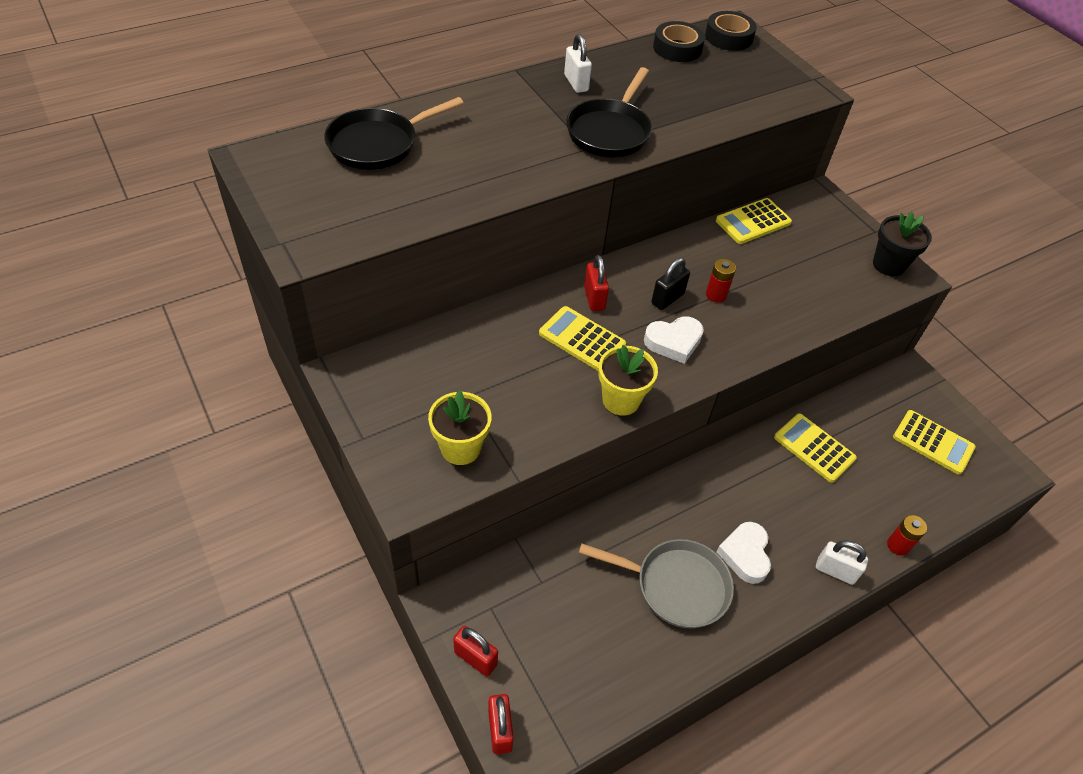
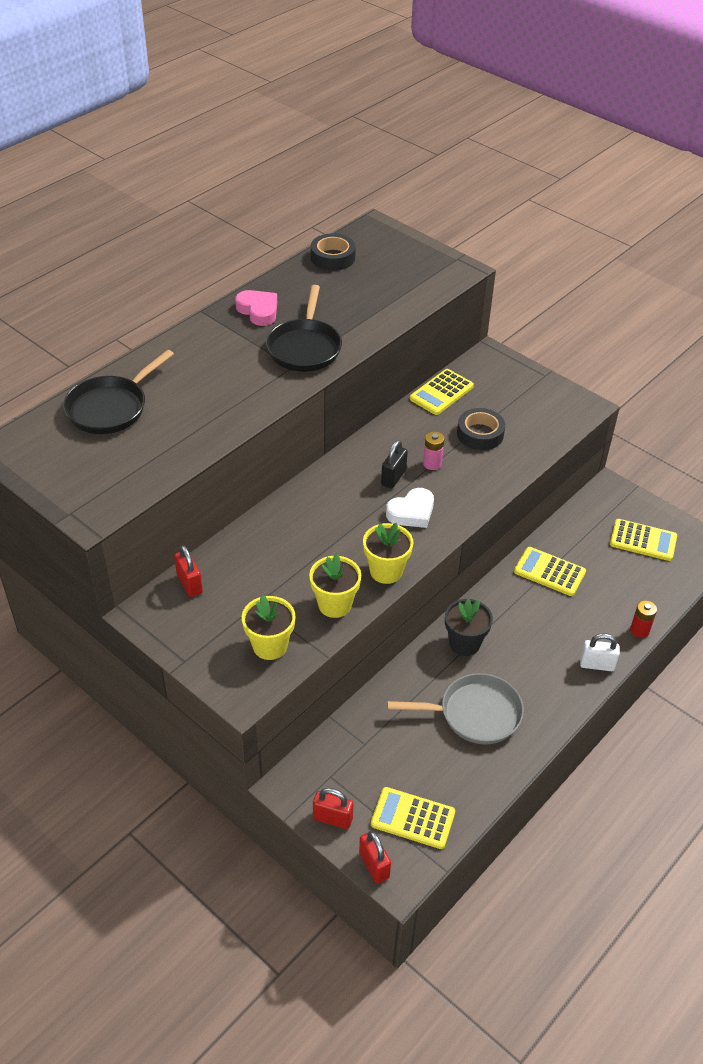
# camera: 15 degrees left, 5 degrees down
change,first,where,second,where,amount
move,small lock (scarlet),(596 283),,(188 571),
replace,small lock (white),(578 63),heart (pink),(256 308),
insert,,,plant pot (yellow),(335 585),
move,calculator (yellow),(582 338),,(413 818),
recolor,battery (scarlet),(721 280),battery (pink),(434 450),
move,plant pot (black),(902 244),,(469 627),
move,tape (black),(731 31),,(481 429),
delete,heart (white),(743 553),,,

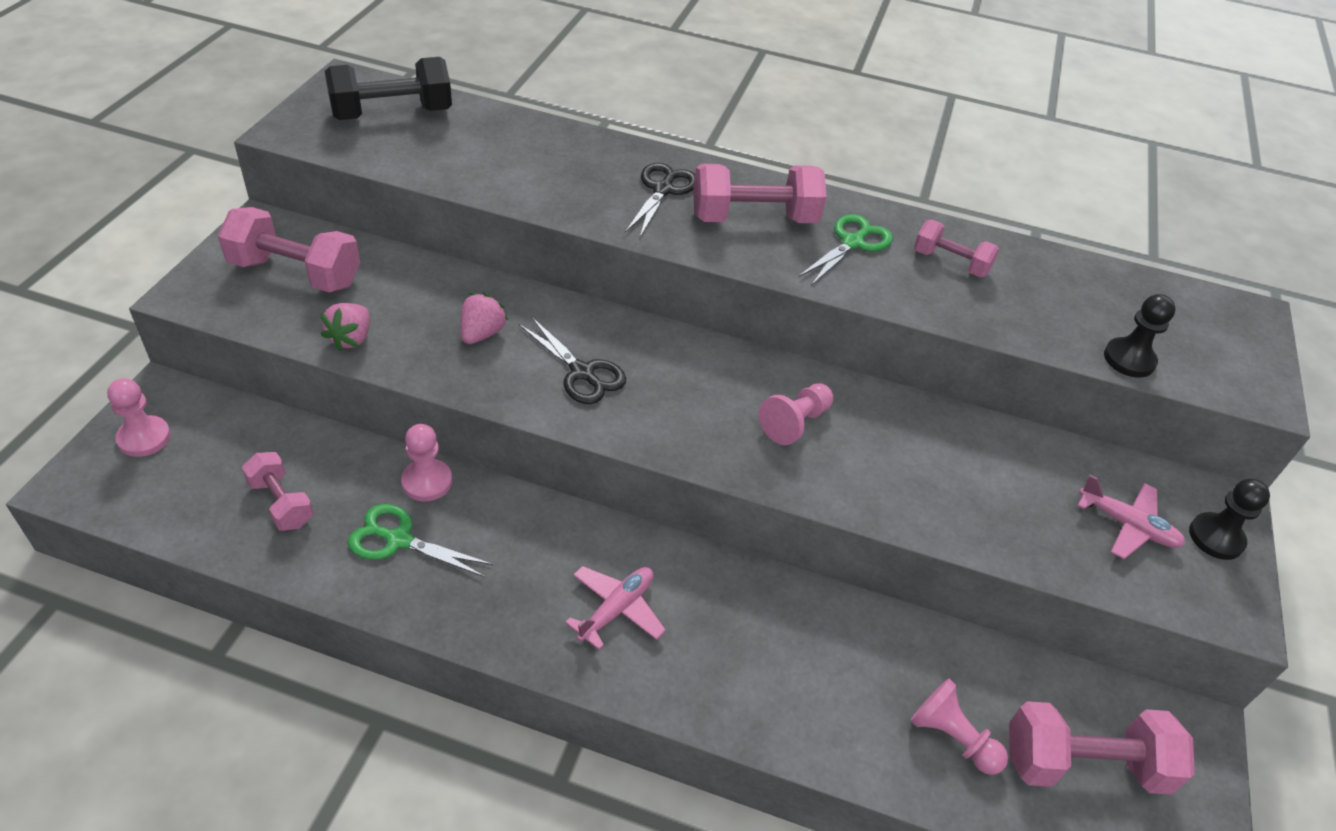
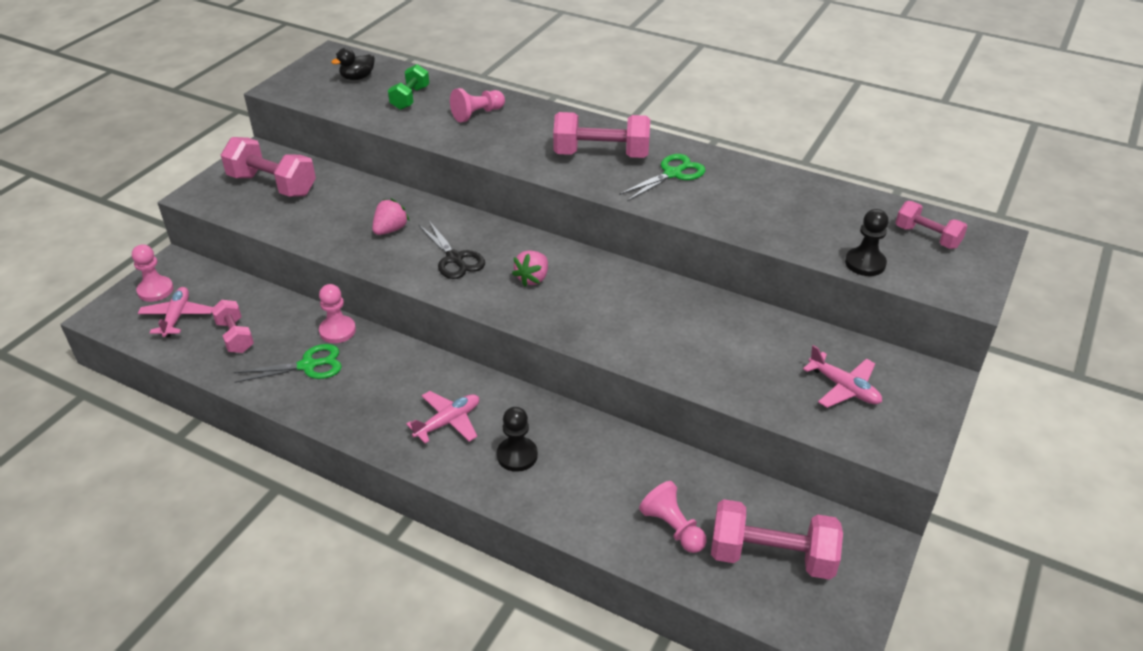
# camera: 15 degrees right, 5 degrees down
change,first,where,second,where,amount
insert,,,toy plane (pink),(175 312),
rotate,pair of scissors (leaf-green),(420 540),,(288 363),135 degrees clockwise
replace,free weight (black),(388 88),rubber duck (black),(353 64),
insert,,,free weight (leaf-green),(408 87),
move,chess pawn (pink),(796 414),,(477 105),
move,chess pawn (black),(1229 519),,(517 439),
move,toy strawberry (pink),(345 327),,(530 268),
move,free weight (pink),(956 249),,(931 225),
delete,pair of scissors (black),(660 200),,,

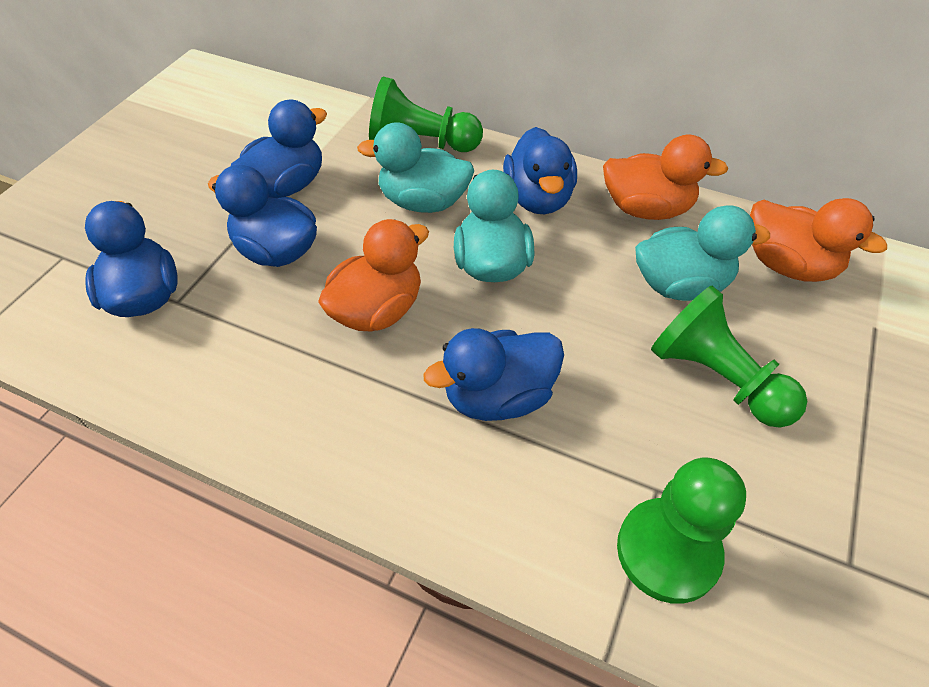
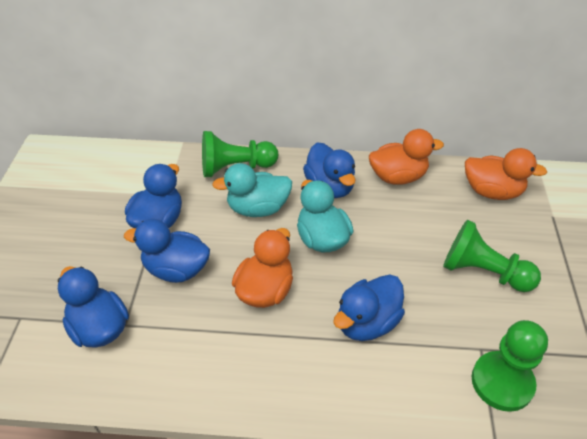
# camera: 20 degrees left, 5 degrees down
change,first,where,second,where,amount
delete,rubber duck (teal),(702 253),,,

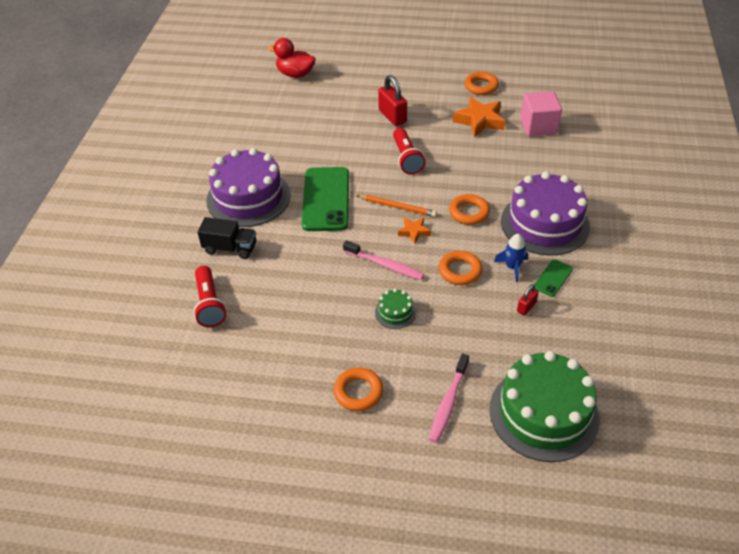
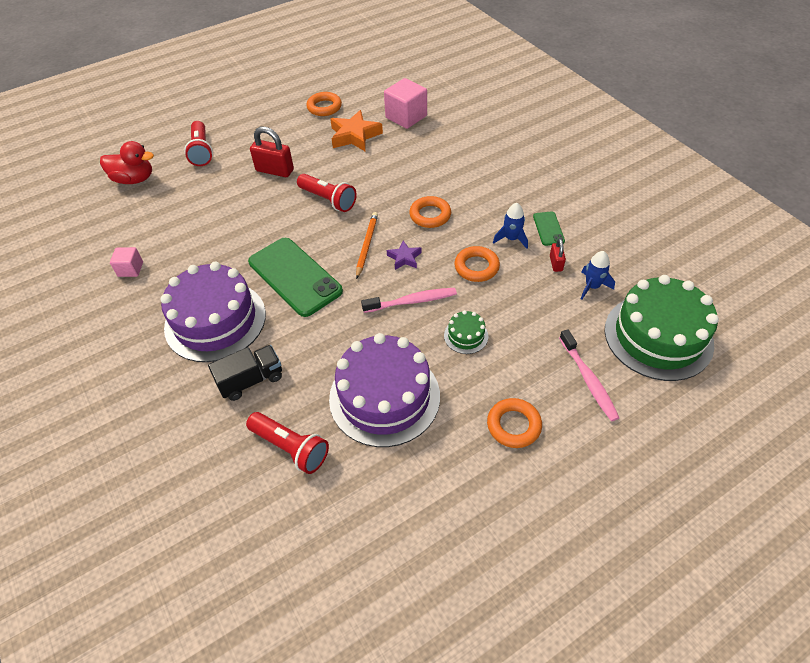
# camera: 40 degrees left, 5 degrees up
change,first,where,second,where,amount
rotate,rubber duck (scarlet),(292 58),,(127 162),150 degrees counterclockwise
insert,,,solid cube (pink),(126 262),
insert,,,flashlight (scarlet),(198 143),
move,layer cake (royal purple),(545 213),,(384 390),
rotate,wooden pencil (bright orange),(396 206),,(367 245),60 degrees counterclockwise
recolor,star shape (bright orange),(414 231),star shape (royal purple),(404 255),
insert,,,rocket (blue),(598 275),

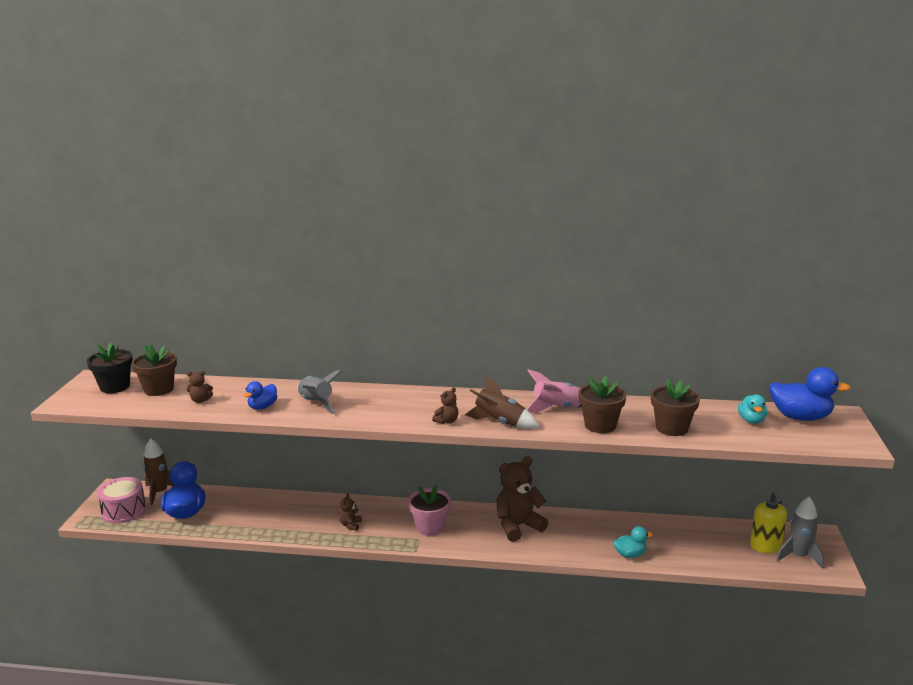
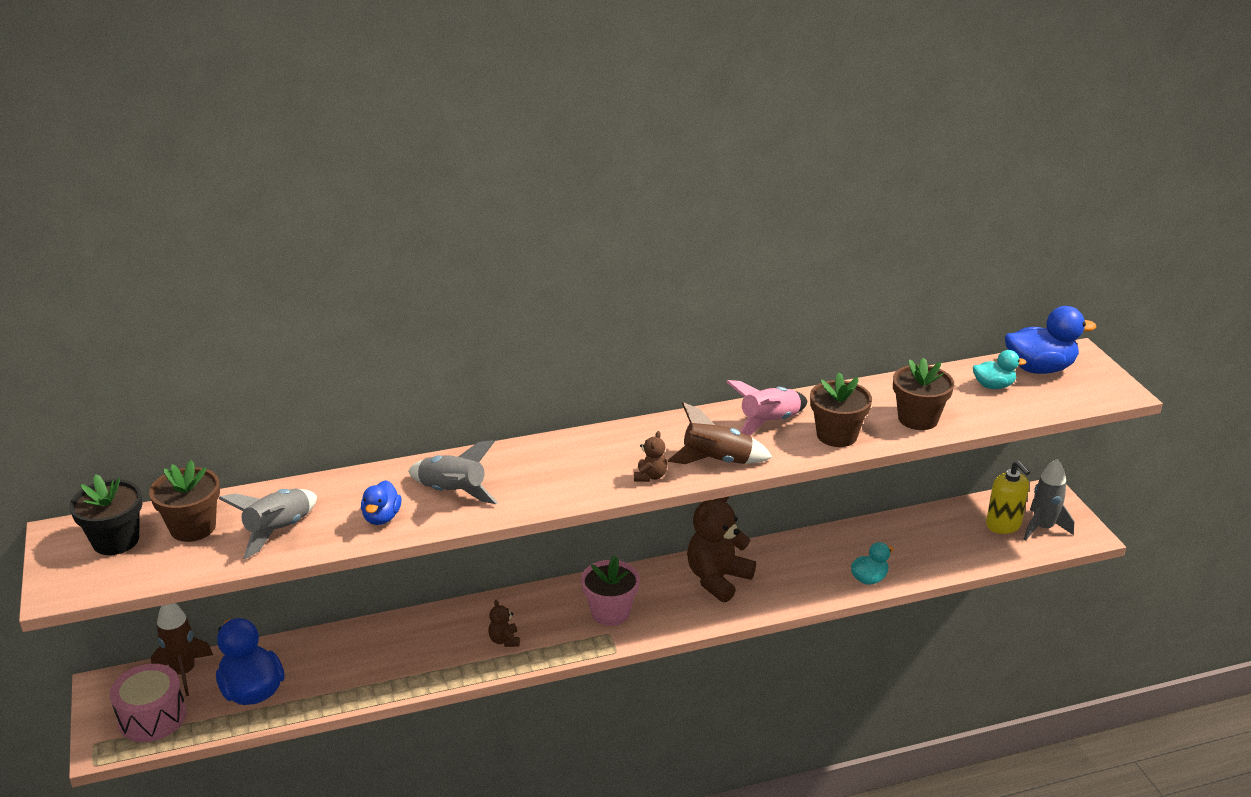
# camera: 25 degrees left, 10 degrees up
change,first,where,second,where,amount
replace,stuffed bear (brown),(200 387),rocket (grey),(267 523),
rotate,rubber duck (teal),(752 409),,(1000 369),75 degrees counterclockwise

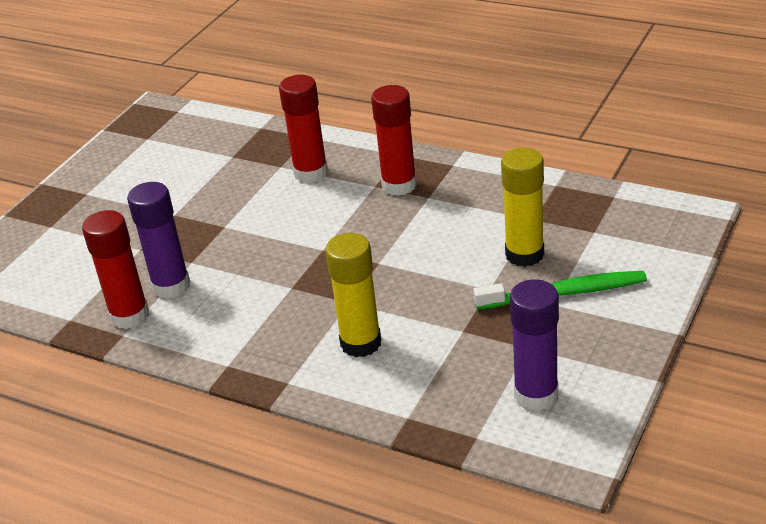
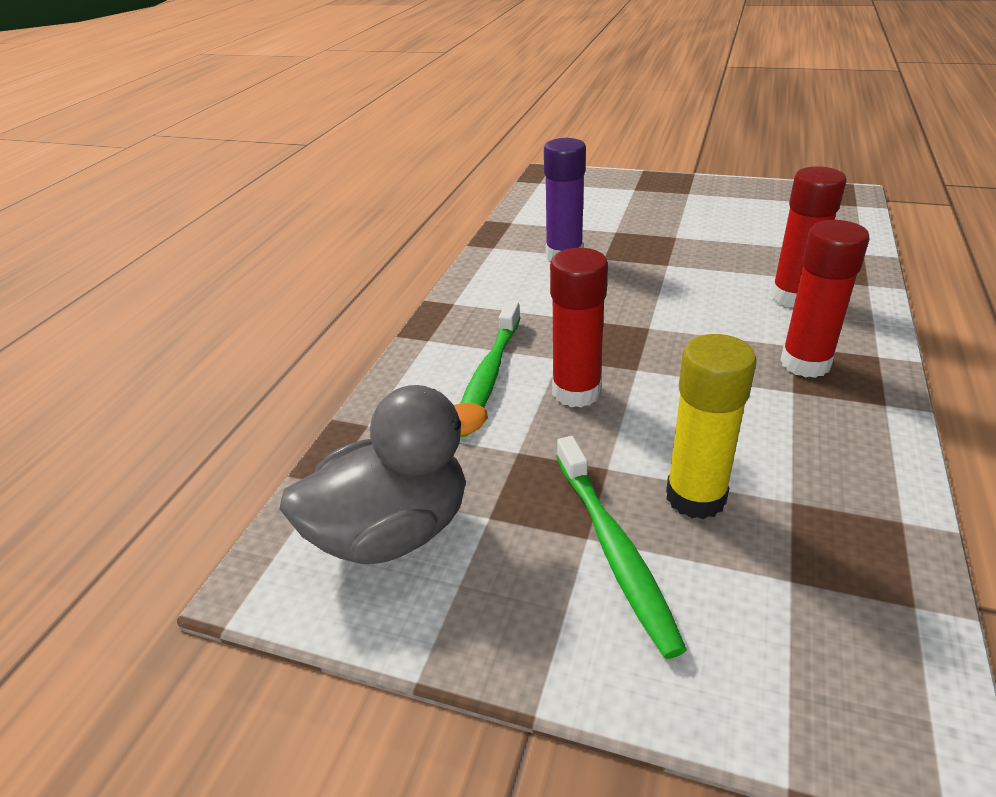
# camera: 80 degrees right, 0 degrees up
change,first,where,second,where,amount
replace,glue stick (royal purple),(534 345),rubber duck (grey),(384 474),
replace,glue stick (yellow),(353 295),tooth brush (leaf-green),(490 369),
move,glue stick (scarlet),(115 269),,(579 327),

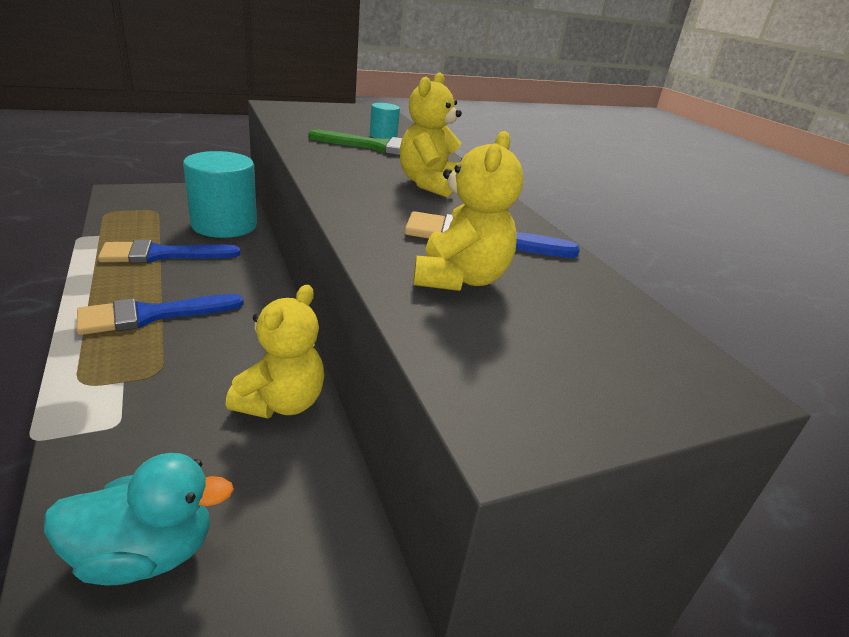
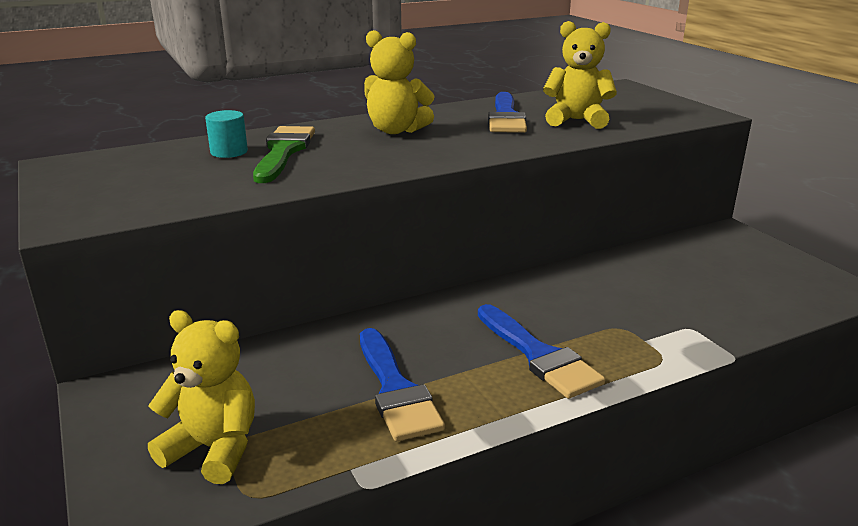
# camera: 90 degrees left, 5 degrees down
change,first,where,second,where,amount
move,stuffed bear (yellow),(275 351),,(201 397),
delete,rubber duck (teal),(139 519),,,
delete,cylinder (teal),(220 194),,,

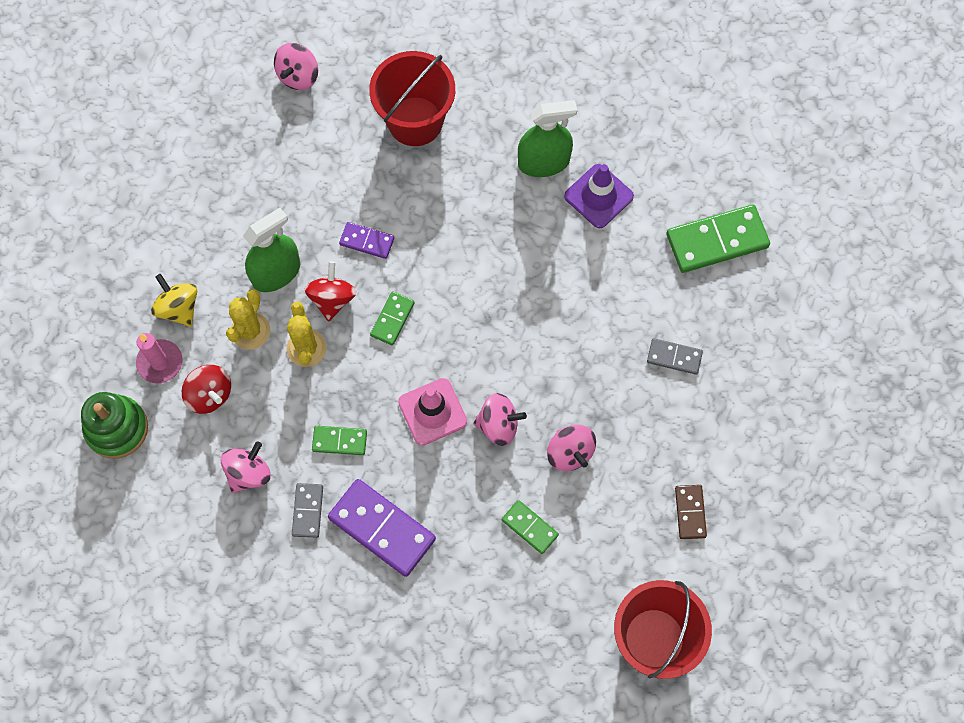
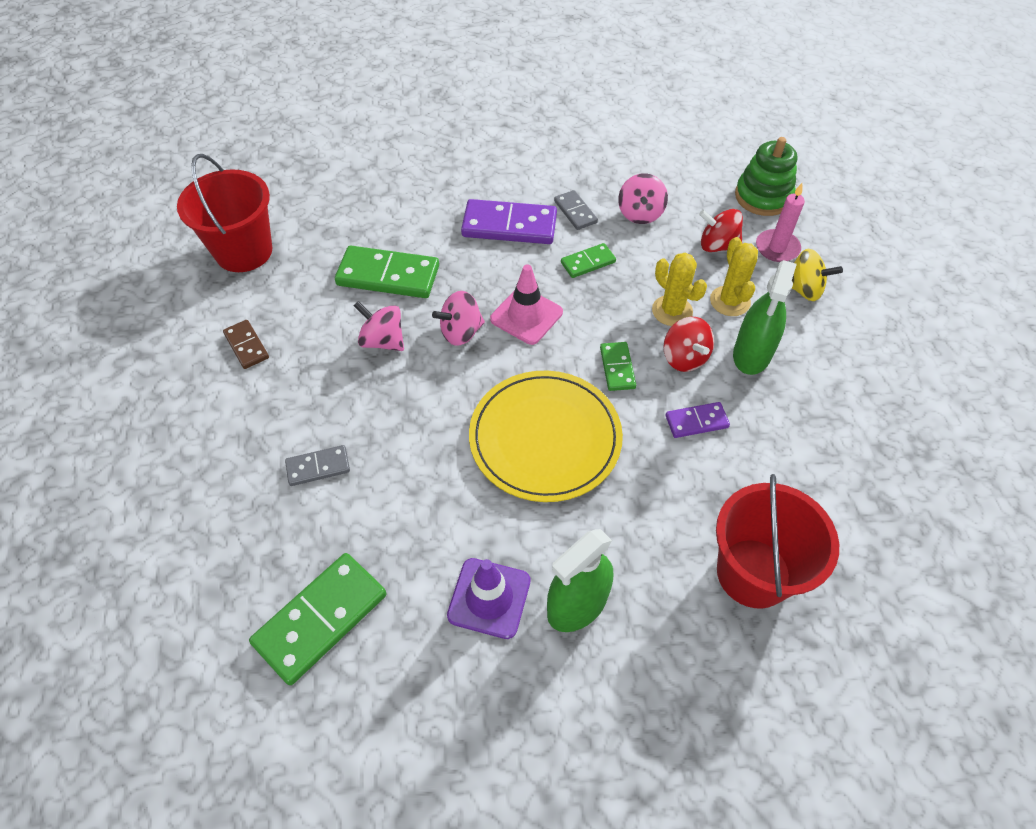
# camera: 150 degrees right, 15 degrees down
change,first,where,second,where,amount
resize,domino (leaf-green),(530 527),,(387 272),x1.87
insert,,,dinner plate (yellow),(546 436),
delete,whirligig (pink),(296 66),,,

